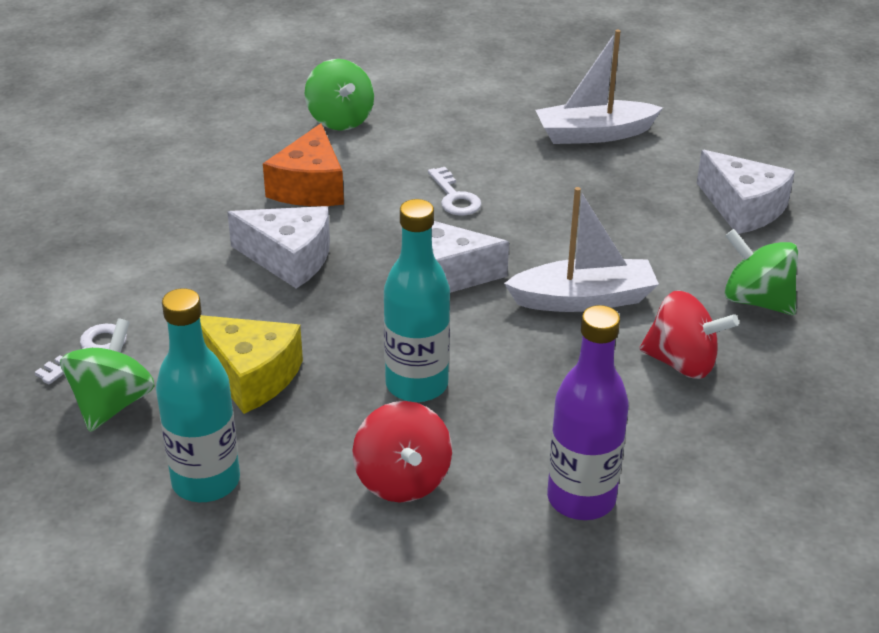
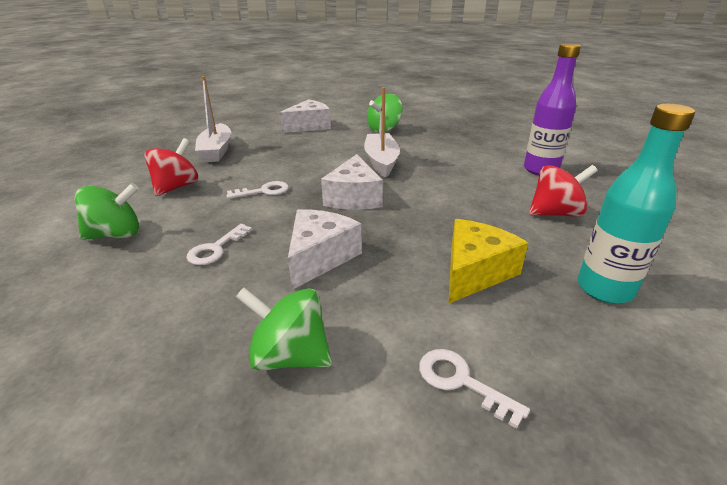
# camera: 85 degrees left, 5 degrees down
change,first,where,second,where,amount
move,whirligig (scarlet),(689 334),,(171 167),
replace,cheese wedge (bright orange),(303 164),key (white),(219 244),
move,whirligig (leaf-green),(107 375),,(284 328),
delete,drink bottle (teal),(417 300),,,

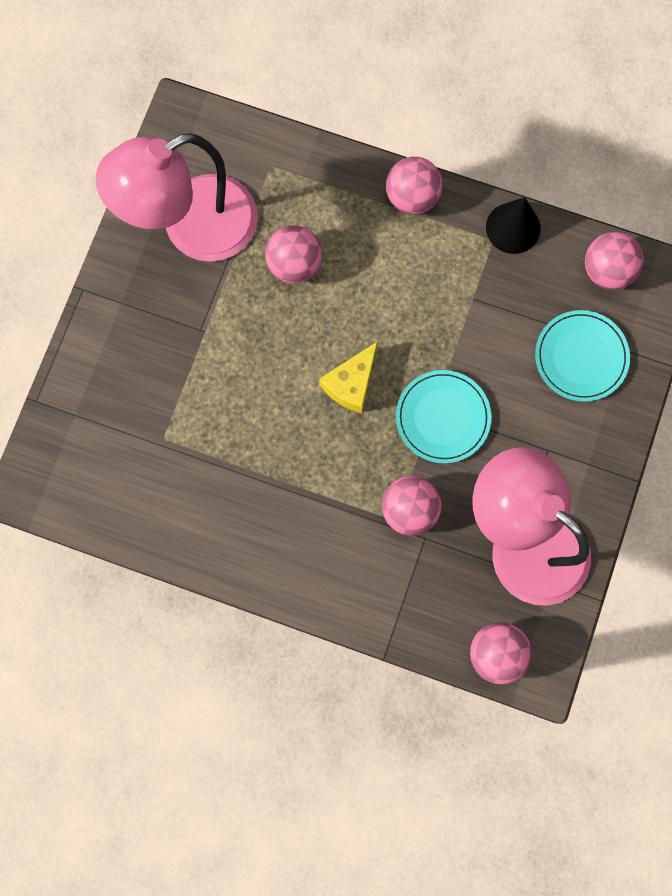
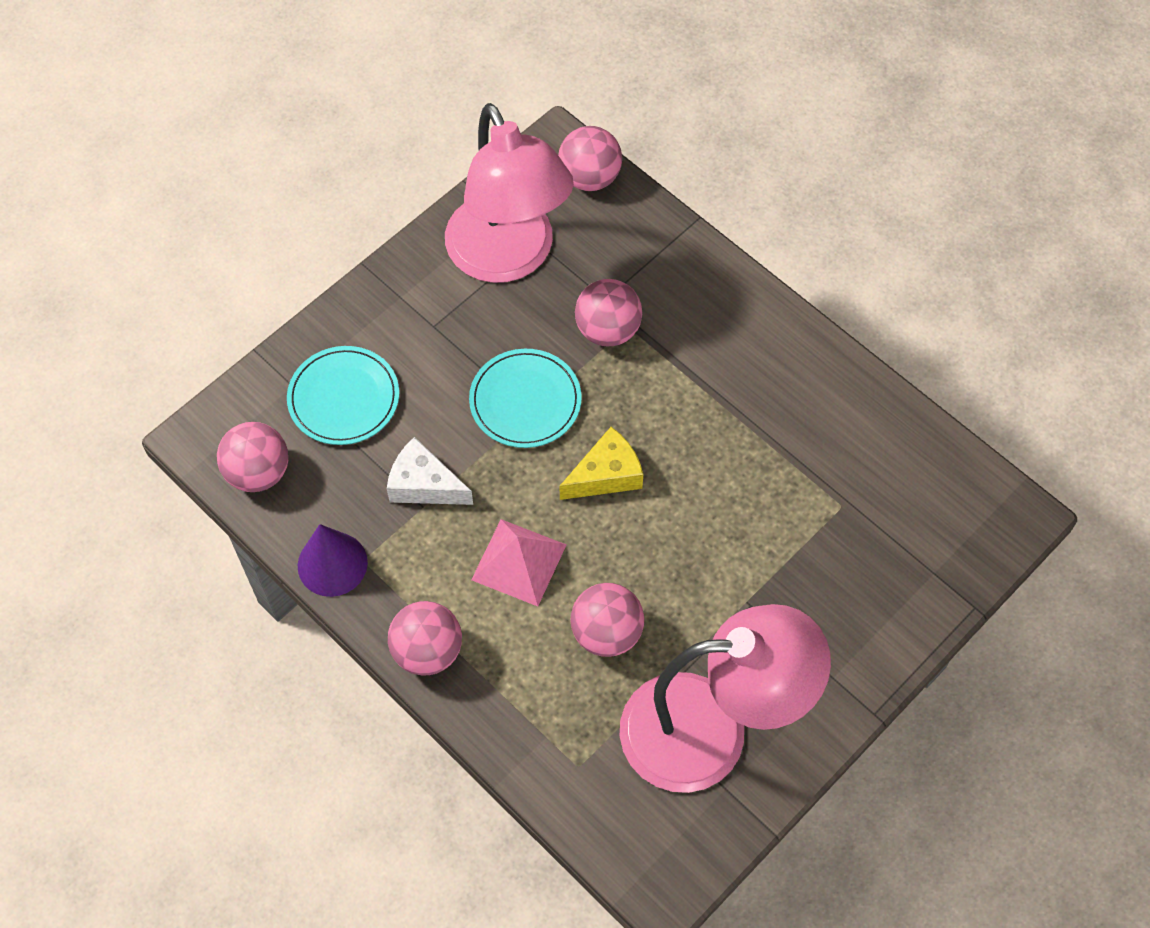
# camera: 155 degrees left, 15 degrees down
change,first,where,second,where,amount
recolor,cone shape (black),(513 225),cone shape (royal purple),(333 560),
insert,,,cheese wedge (white),(430 471),
insert,,,solid pyramid (pink),(518 562),

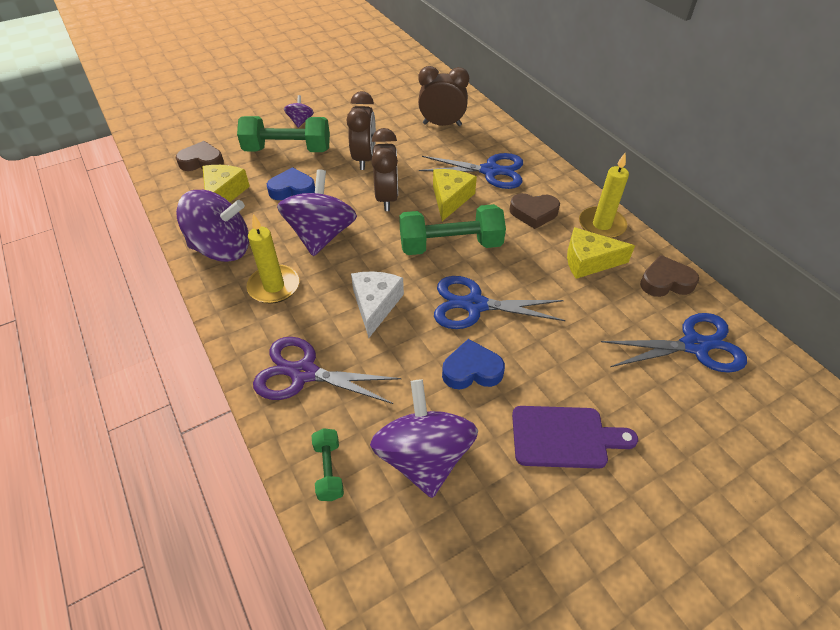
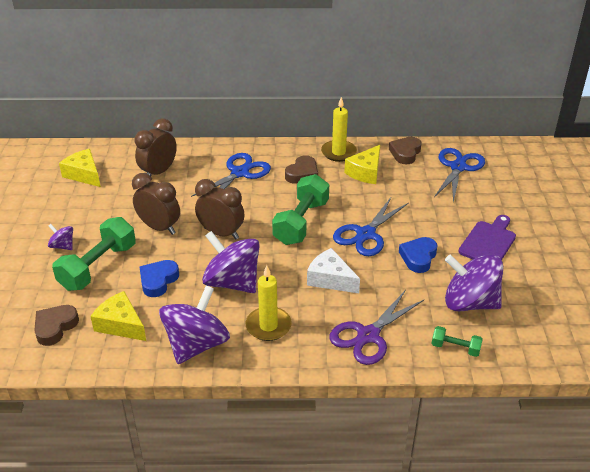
# camera: 60 degrees left, 10 degrees down
change,first,where,second,where,amount
move,cheese wedge (yellow),(455 195),,(80 168),

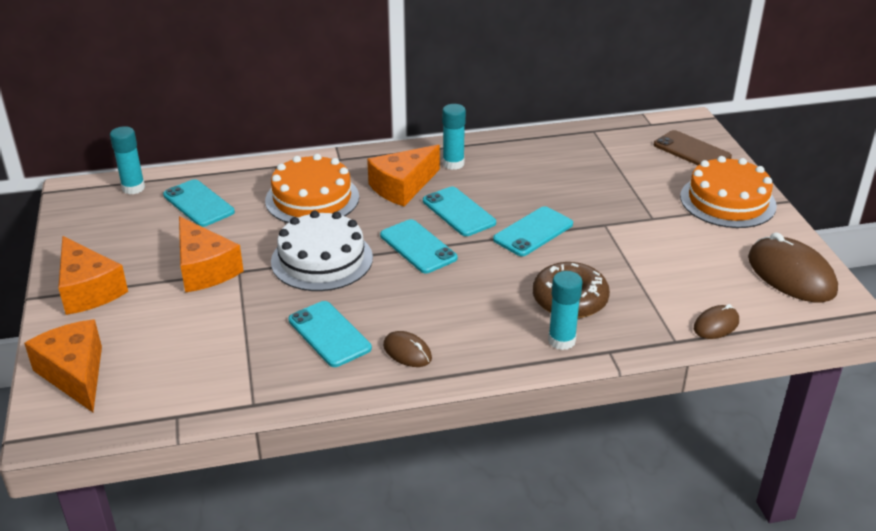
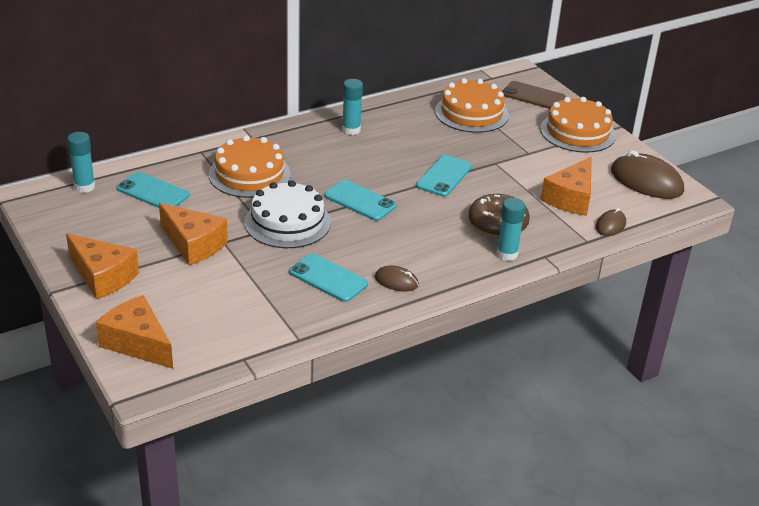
# camera: 20 degrees left, 0 degrees up
change,first,where,second,where,amount
insert,,,layer cake (bright orange),(472 105),
move,cheese wedge (bright orange),(403 175),,(566 186),
delete,smartphone (teal),(459 211),,,

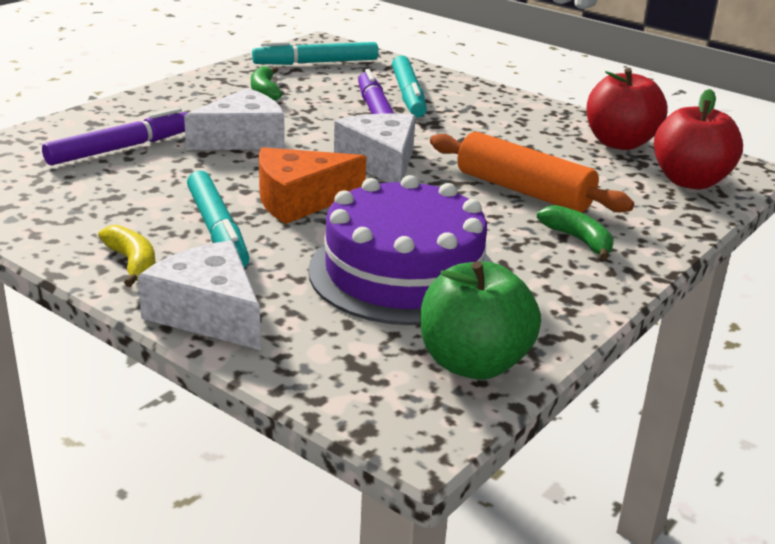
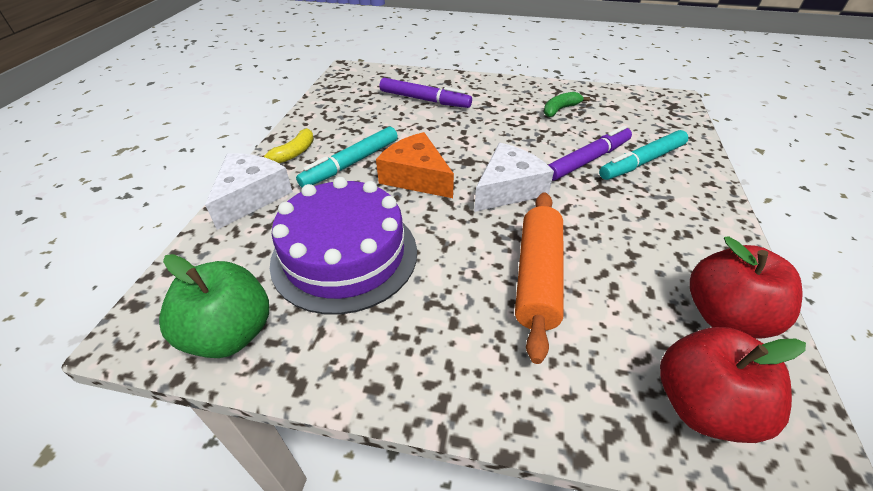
# camera: 65 degrees right, 15 degrees up
change,first,where,second,where,amount
delete,cheese wedge (white),(234 119),,,
delete,felt pen (teal),(315 53),,,
delete,banana fruit (leaf-green),(575 232),,,

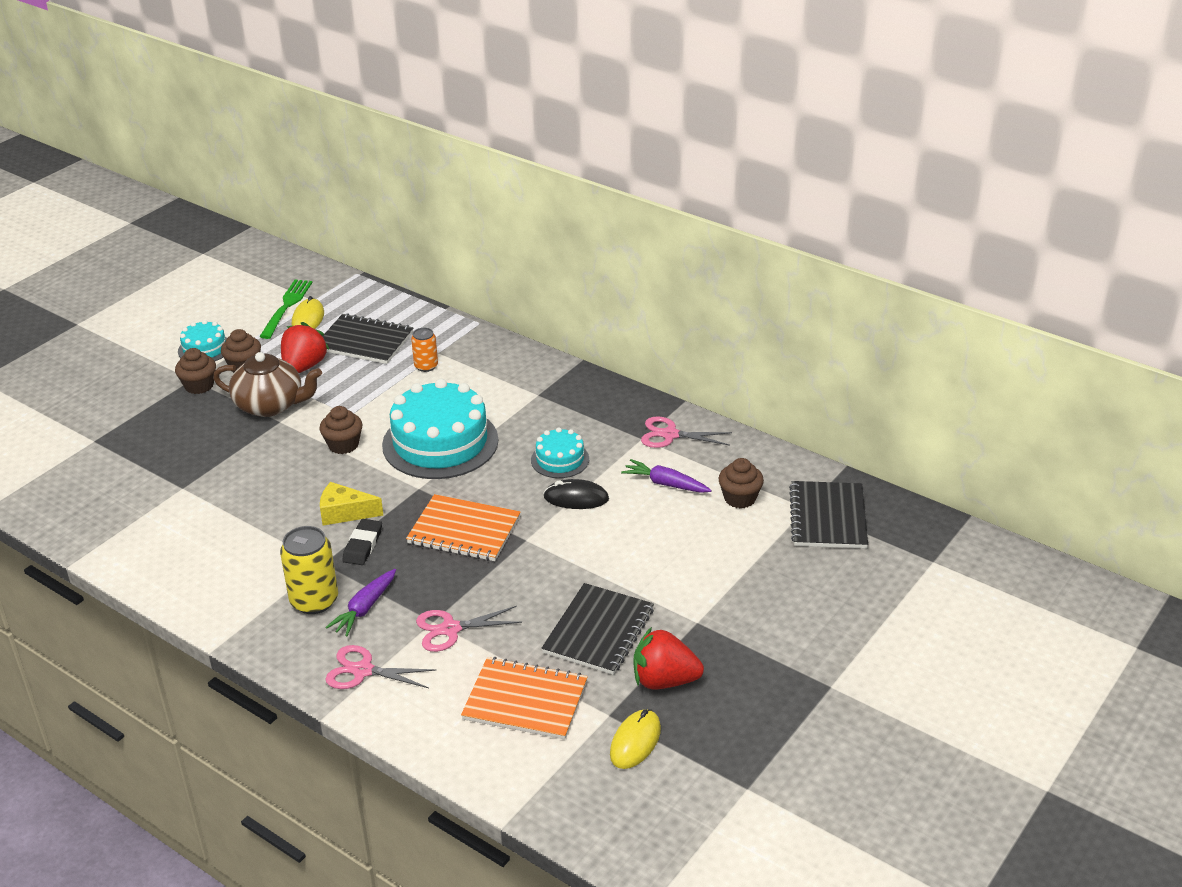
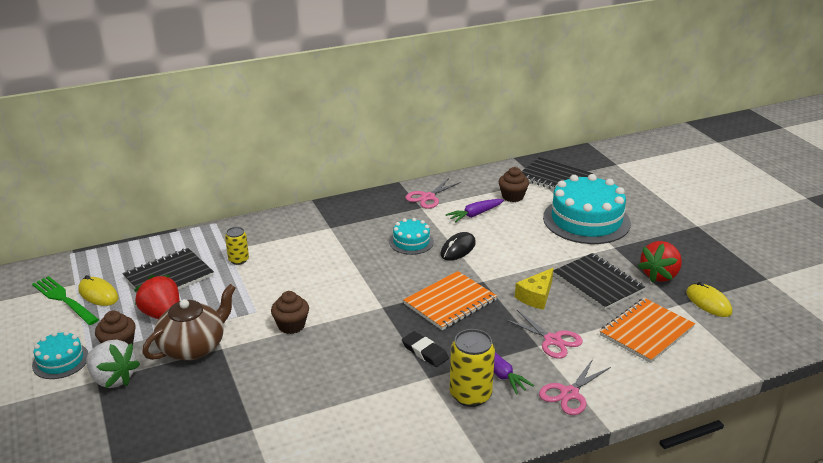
# camera: 60 degrees left, 5 degrees down
change,first,where,second,where,amount
replace,fairy cake (brown),(195 371),toy strawberry (white),(113 364),
recolor,can (bright orange),(424 350),can (yellow),(237 246),
rotate,pair of scissors (pink),(469 629),,(543 334),60 degrees counterclockwise
move,cheese wedge (yellow),(352 503),,(534 289),
move,layer cake (teal),(440 429),,(587 209),

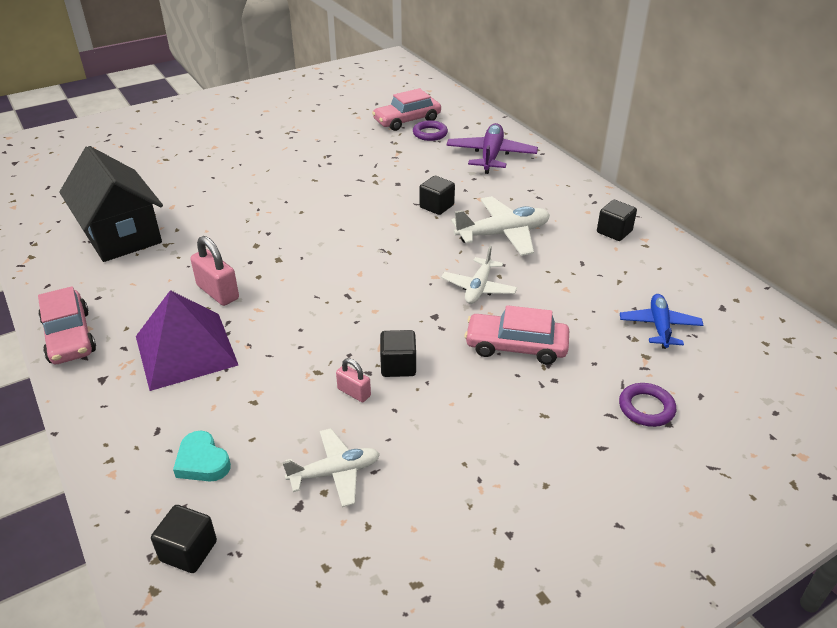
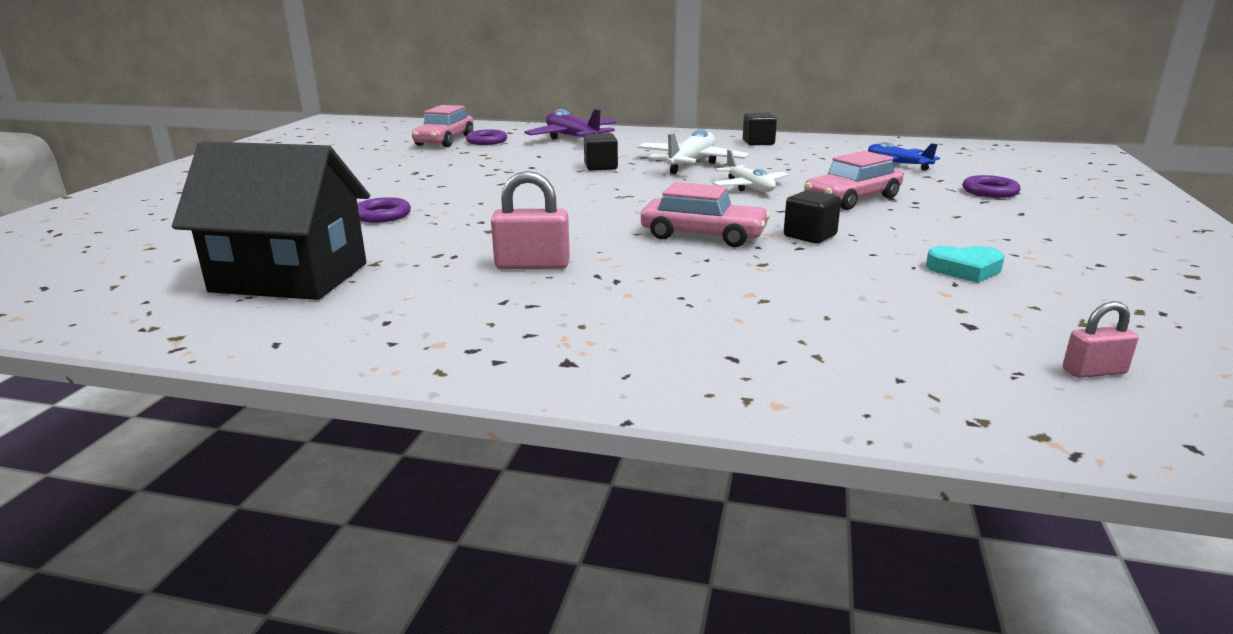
# camera: 45 degrees left, 15 degrees down
change,first,where,second,where,amount
insert,,,hoop (royal purple),(384 210),
move,car (pink),(67 325),,(705 214),
move,heart (teal),(202 456),,(965 264),
move,small lock (pink),(353 380),,(1100 339),
delete,solid pyramid (royal purple),(187 340),,,
delete,solid cube (black),(184 539),,,
delete,toy plane (white),(331 467),,,

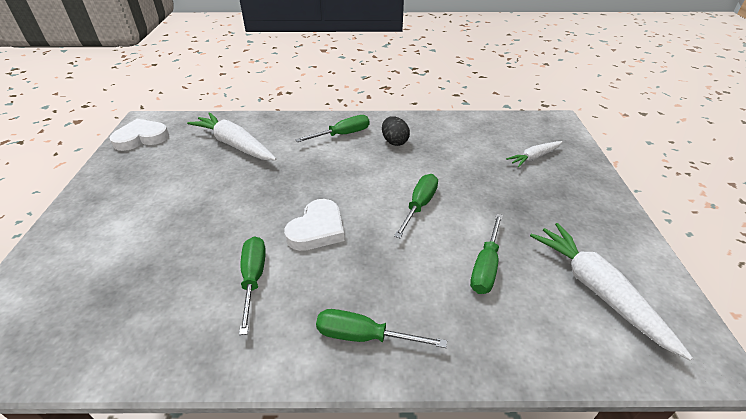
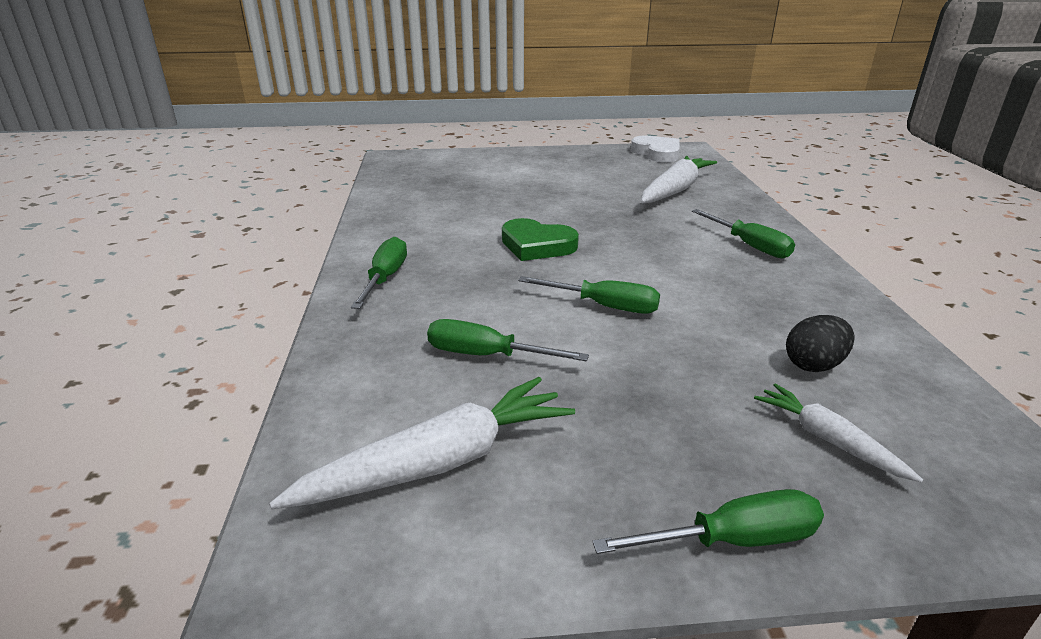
# camera: 85 degrees right, 10 degrees down
change,first,where,second,where,amount
recolor,heart (white),(314 225),heart (leaf-green),(540 239),
move,flat screwdriver (leaf-green),(252 285),,(708 521),
move,egg shape (black),(396 131),,(820 343),

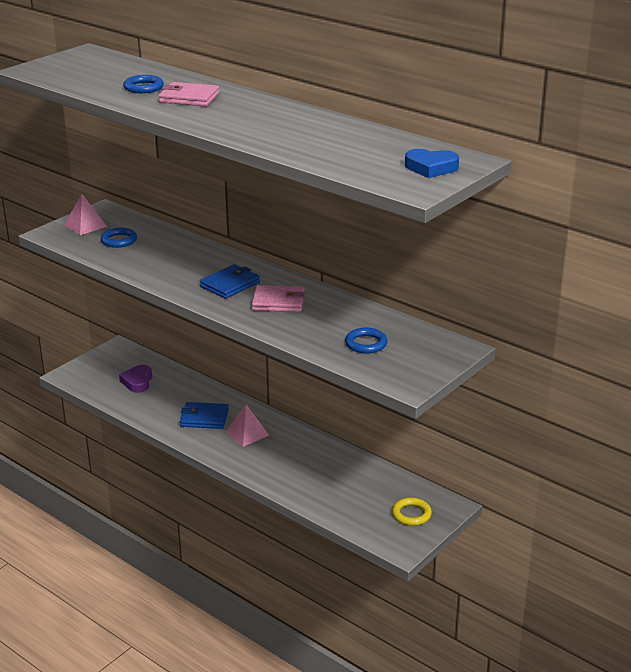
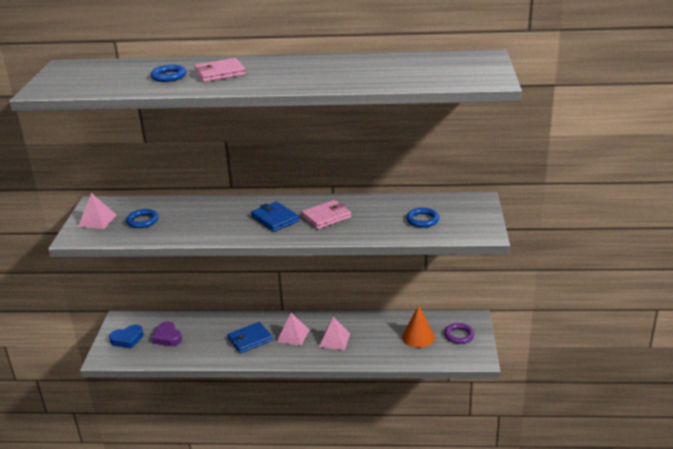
# camera: 35 degrees left, 0 degrees up
change,first,where,second,where,amount
move,heart (blue),(432 163),,(126 336),
rotate,billfold (blue),(230 281),,(275 216),45 degrees counterclockwise
insert,,,solid pyramid (pink),(334 333),
insert,,,cone shape (bright orange),(418 327),
recolor,hoop (yellow),(412 511),hoop (royal purple),(459 333),

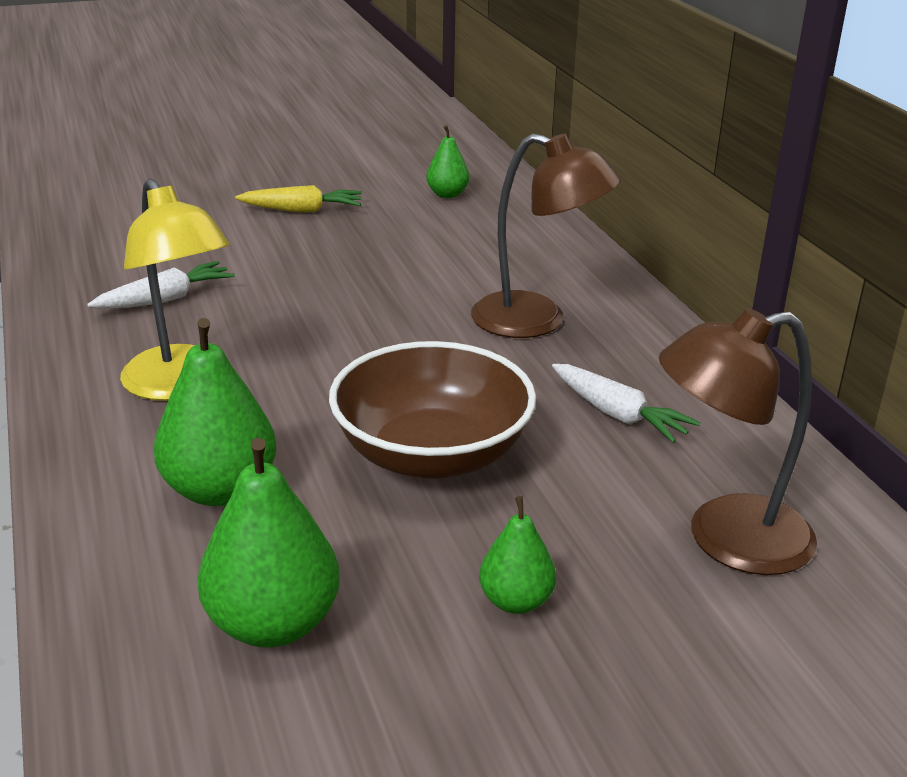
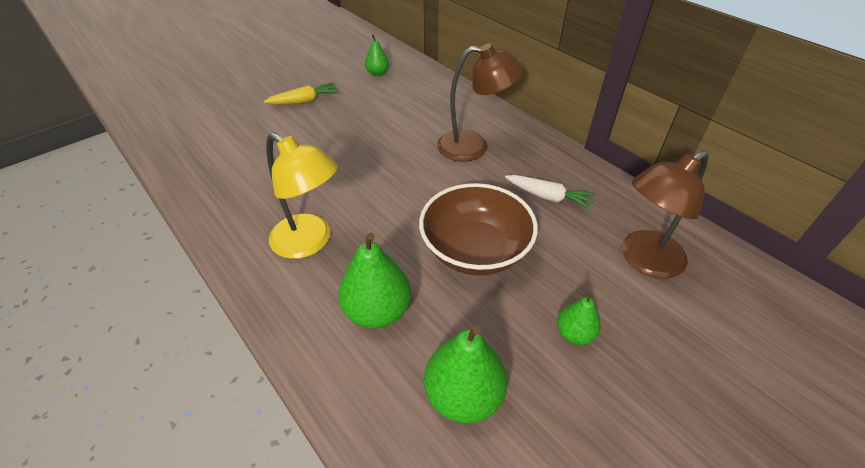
# camera: 20 degrees left, 15 degrees up
change,first,where,second,where,amount
delete,toy carrot (white),(161 285),,,

